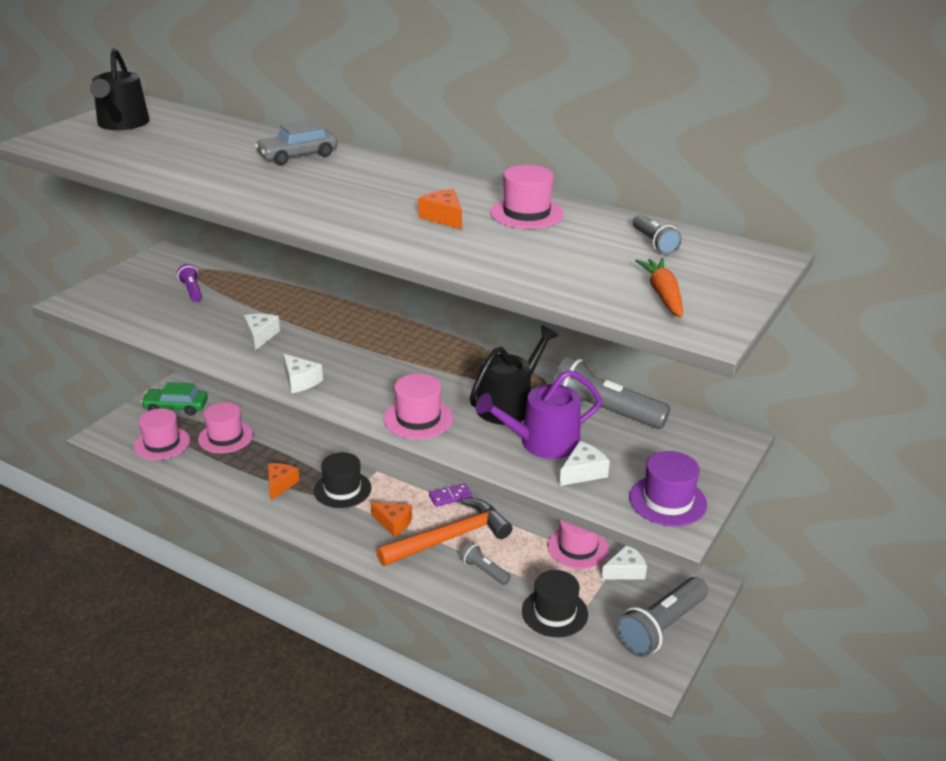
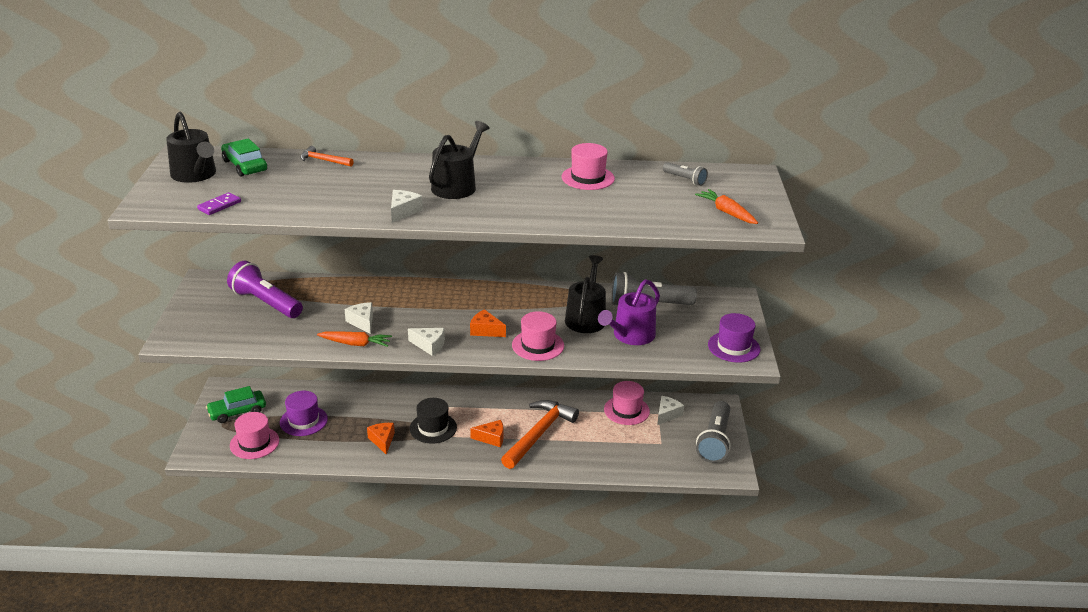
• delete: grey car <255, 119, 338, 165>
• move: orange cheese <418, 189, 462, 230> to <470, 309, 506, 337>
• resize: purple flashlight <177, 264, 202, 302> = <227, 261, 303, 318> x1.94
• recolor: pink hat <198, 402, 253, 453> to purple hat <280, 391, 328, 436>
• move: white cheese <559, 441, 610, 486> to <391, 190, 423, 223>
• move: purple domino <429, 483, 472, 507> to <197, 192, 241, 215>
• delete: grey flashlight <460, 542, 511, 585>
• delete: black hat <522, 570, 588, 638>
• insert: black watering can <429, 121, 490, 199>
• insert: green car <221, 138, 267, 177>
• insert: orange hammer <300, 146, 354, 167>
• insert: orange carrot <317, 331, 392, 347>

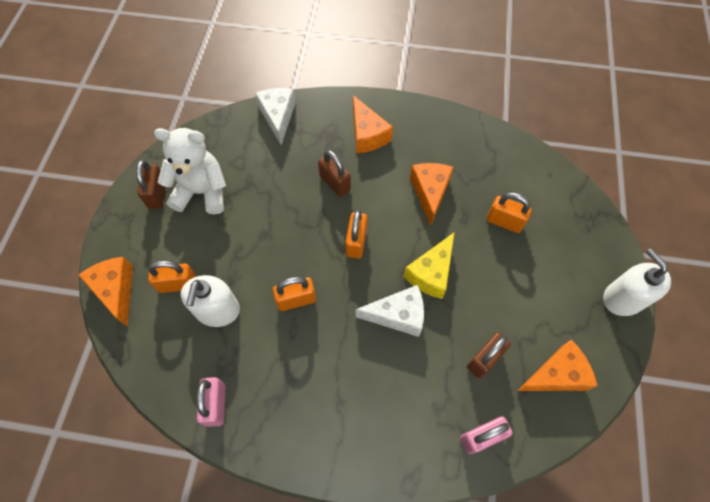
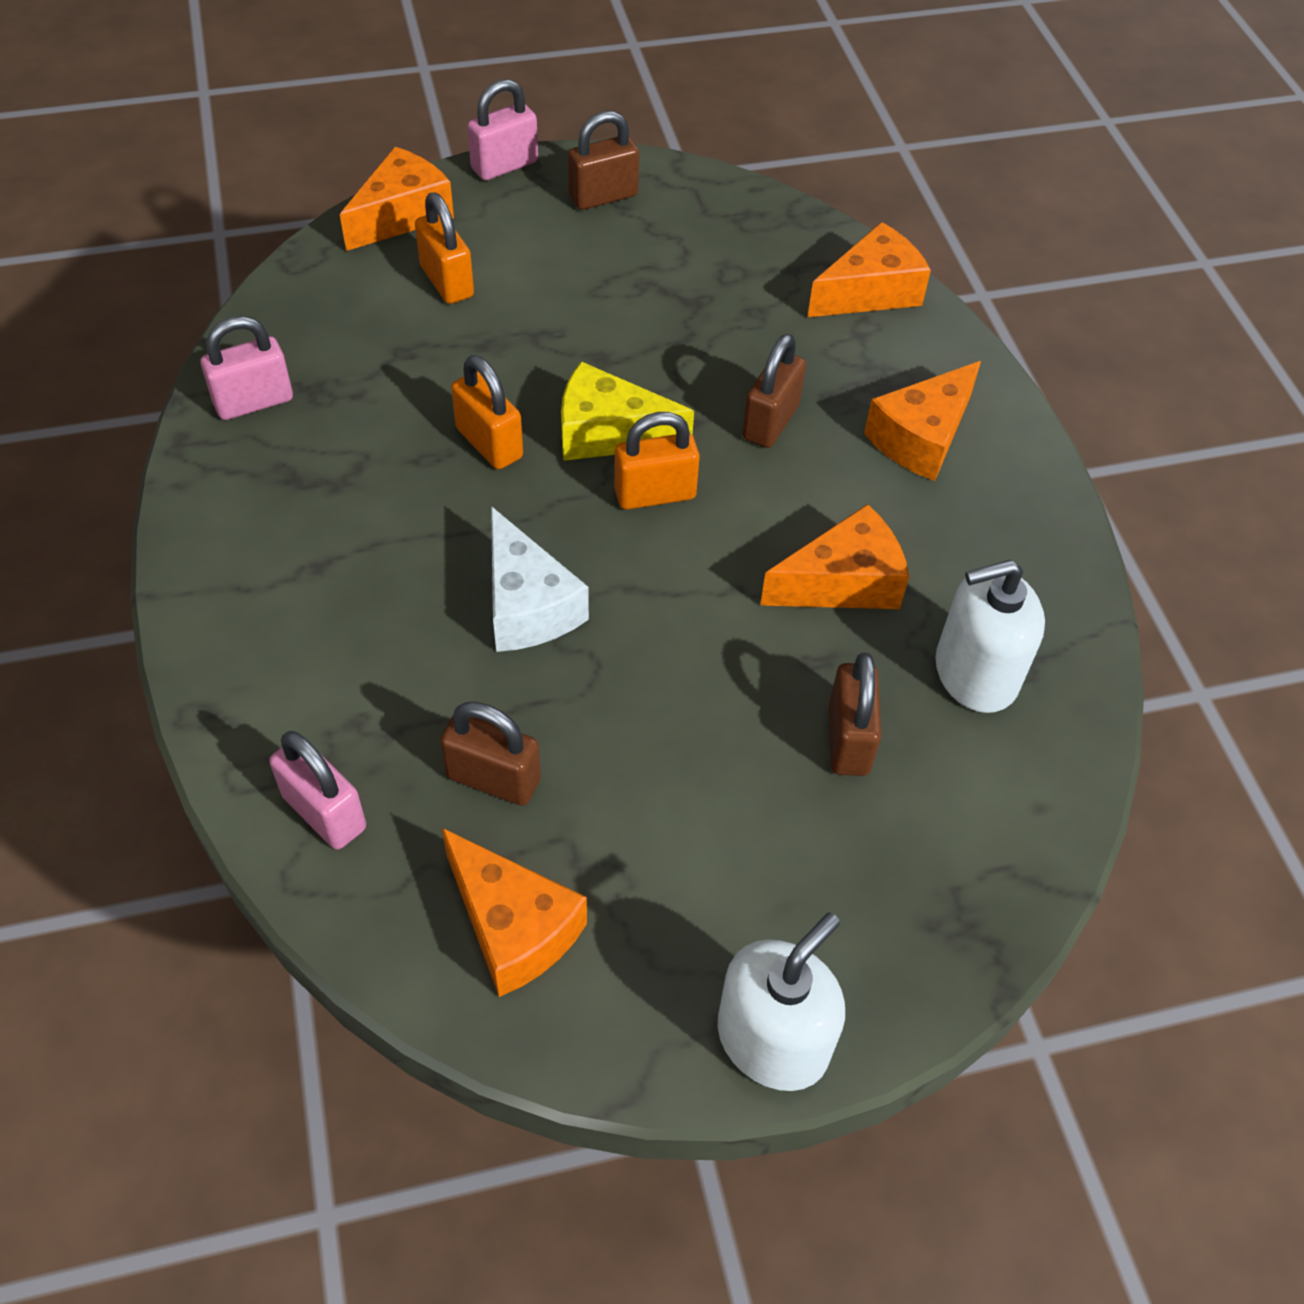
• recolor: white cheese <255, 88, 296, 145> to orange cheese <807, 222, 931, 317>
• delete: white teddy bear <154, 128, 226, 214>
• recolor: orange padlock <487, 192, 532, 233> to brown padlock <829, 653, 882, 776>
• move: yellow cheese <404, 232, 455, 299> to <561, 361, 694, 461>
• move: white soap dispenser <181, 275, 240, 327> to <935, 560, 1045, 713>
• insert: pink padlock <467, 79, 538, 180>

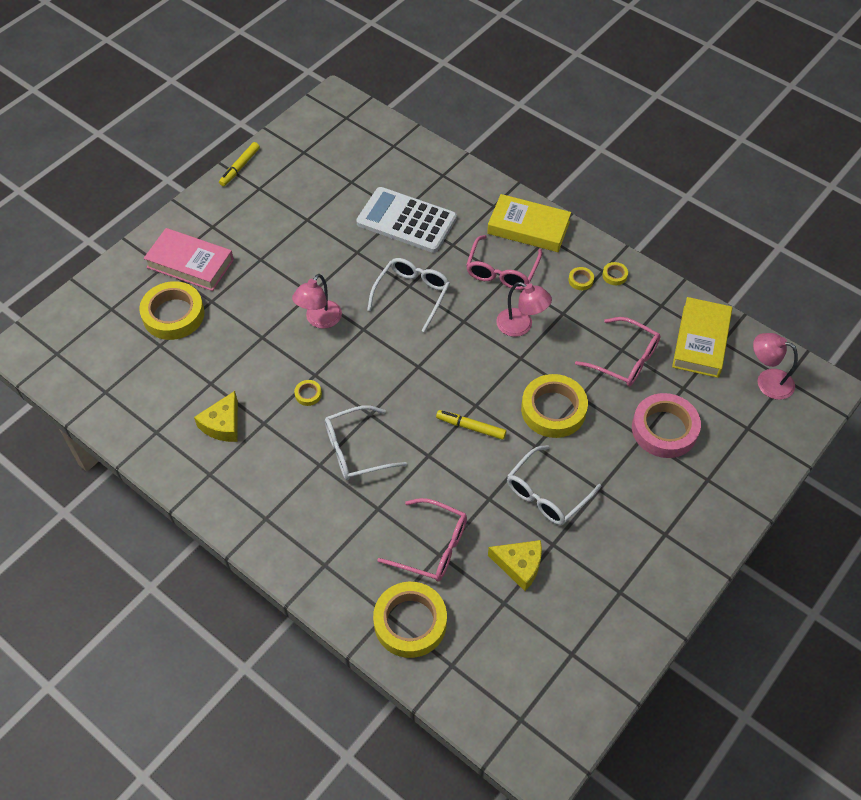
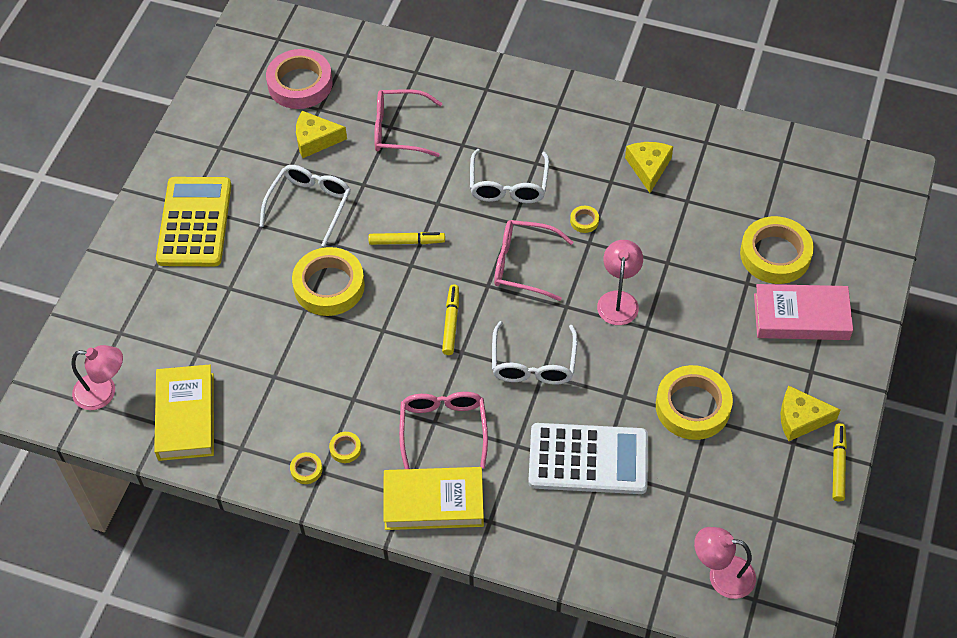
• move: pink lamp <496, 282, 552, 337> to <694, 527, 756, 599>
• move: pink glasses <575, 317, 661, 387> to <494, 220, 573, 301>
• move: pink tape <632, 393, 701, 458> to <266, 49, 333, 109>
• rotate: white glasses <325, 405, 407, 480> = <470, 149, 549, 203> 135 degrees clockwise
• move: yellow tape <373, 582, 447, 658> to <656, 365, 733, 440>
• insert: yellow calculator <156, 177, 231, 266>
• insert: yellow marker <442, 284, 459, 355>
• insert: yellow cheese <781, 386, 840, 441>

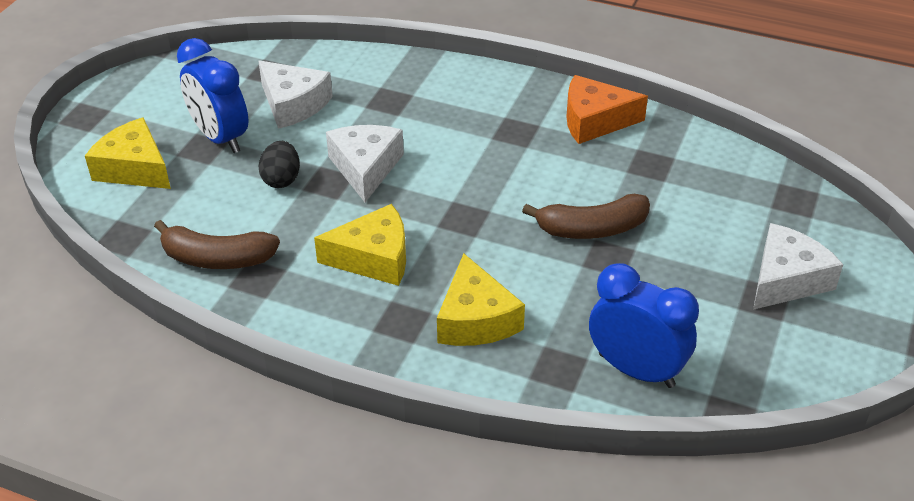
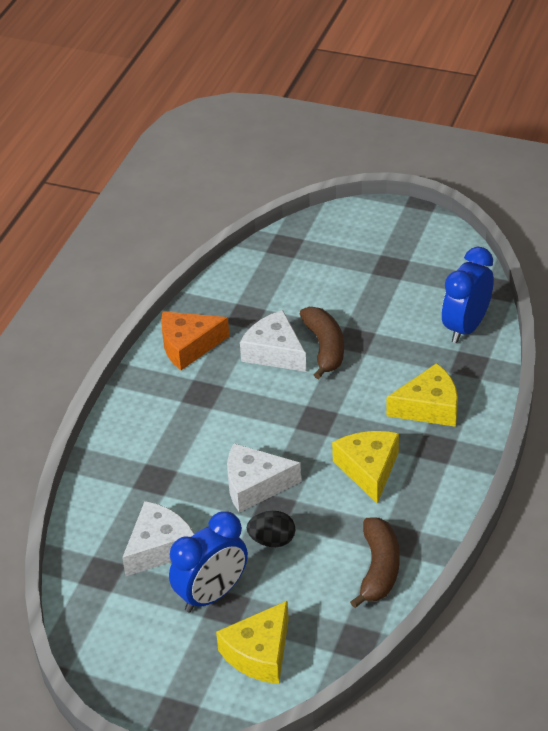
• rotate: orange cheese <566, 75, 648, 144> = <161, 311, 229, 370> 75 degrees clockwise
• move: white cheese <753, 223, 843, 310> to <240, 310, 306, 372>

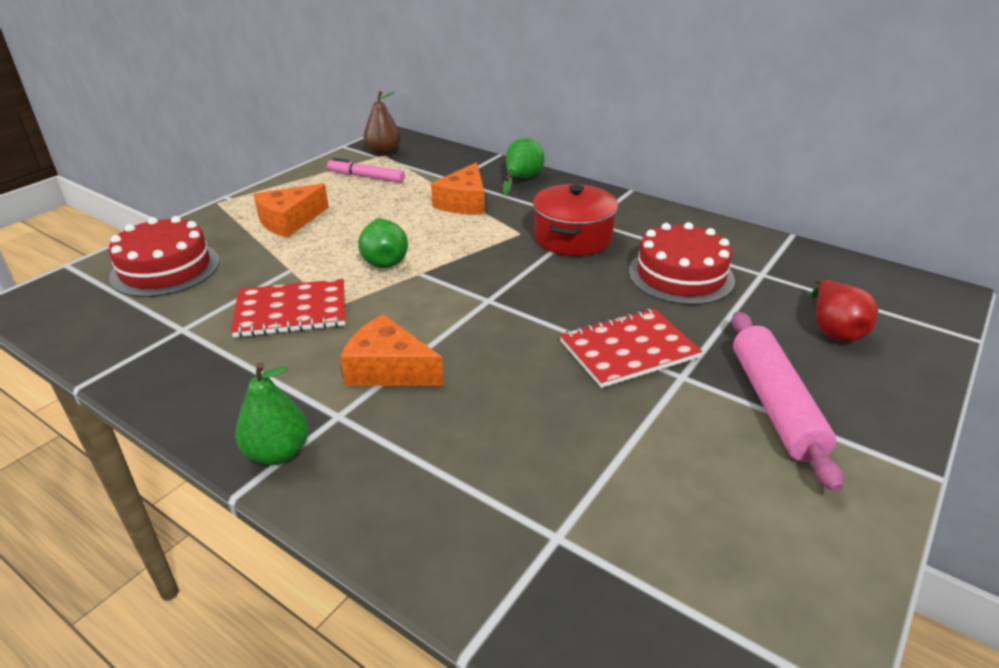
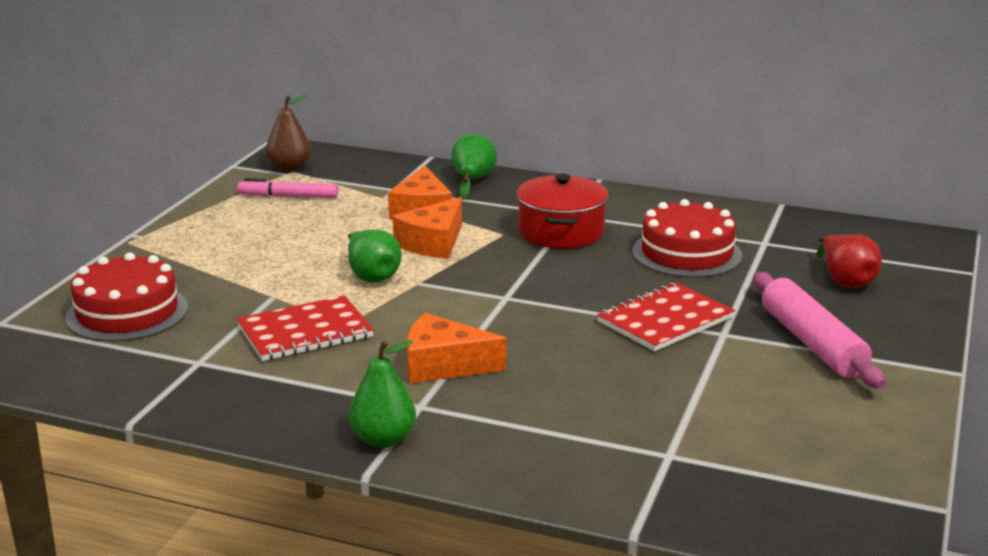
• move: orange cheese <253, 183, 329, 238> to <393, 197, 462, 259>

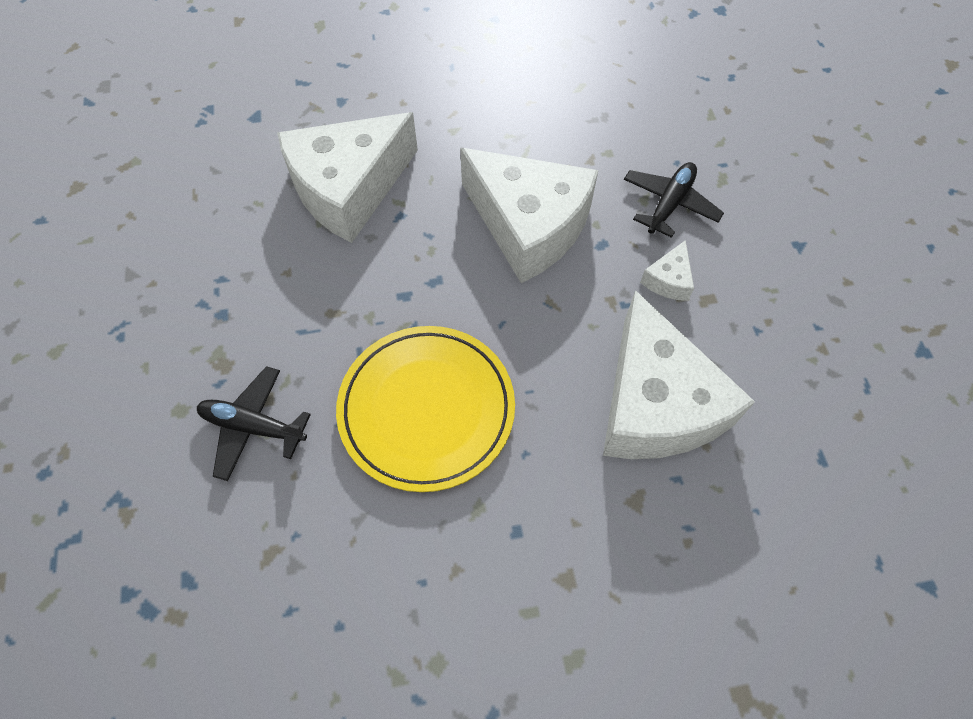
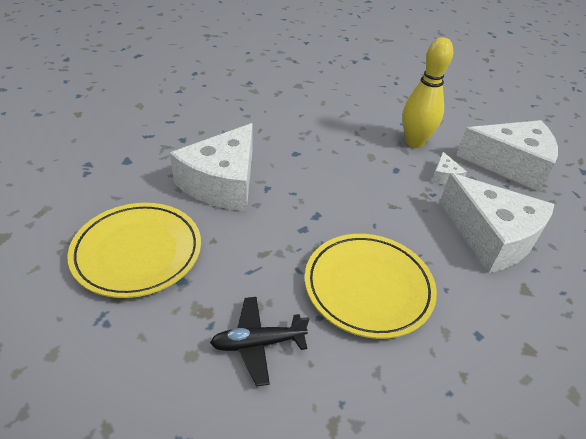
• move: white cheese <460, 148, 598, 283> to <456, 120, 558, 192>
• replace: black plane <624, 162, 724, 238> to yellow bowling pin <402, 37, 453, 148>
• insert: yellow plate <68, 203, 201, 298>

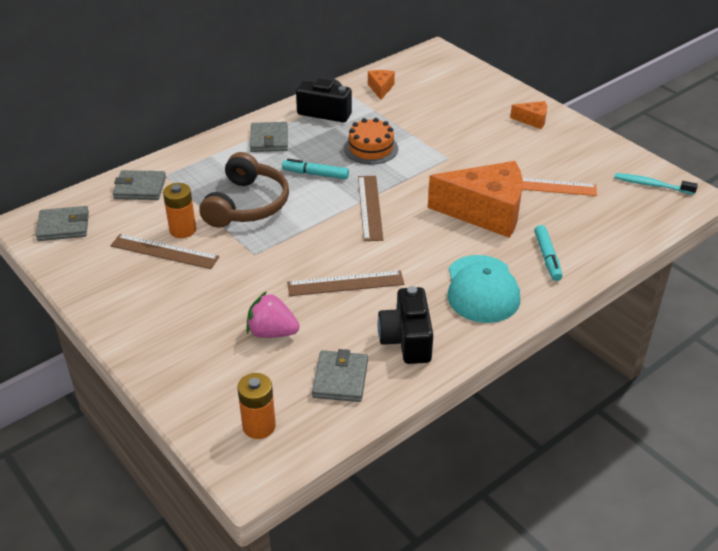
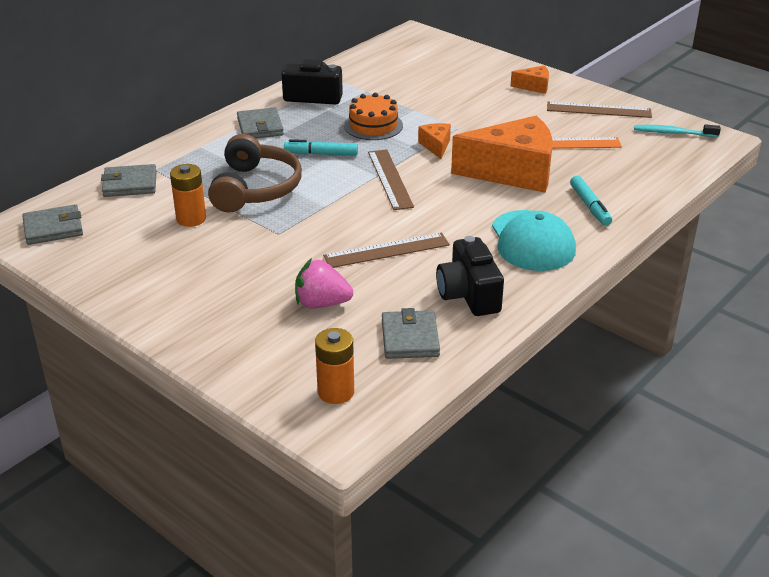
• move: orange cheese <368, 70, 395, 100> to <418, 123, 451, 159>
• move: brown ruler <110, 234, 219, 269> to <547, 102, 652, 118>

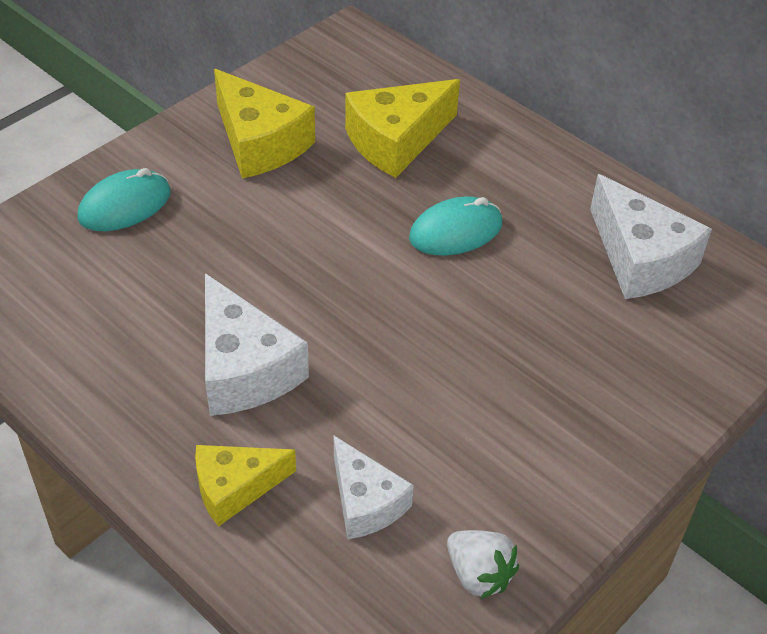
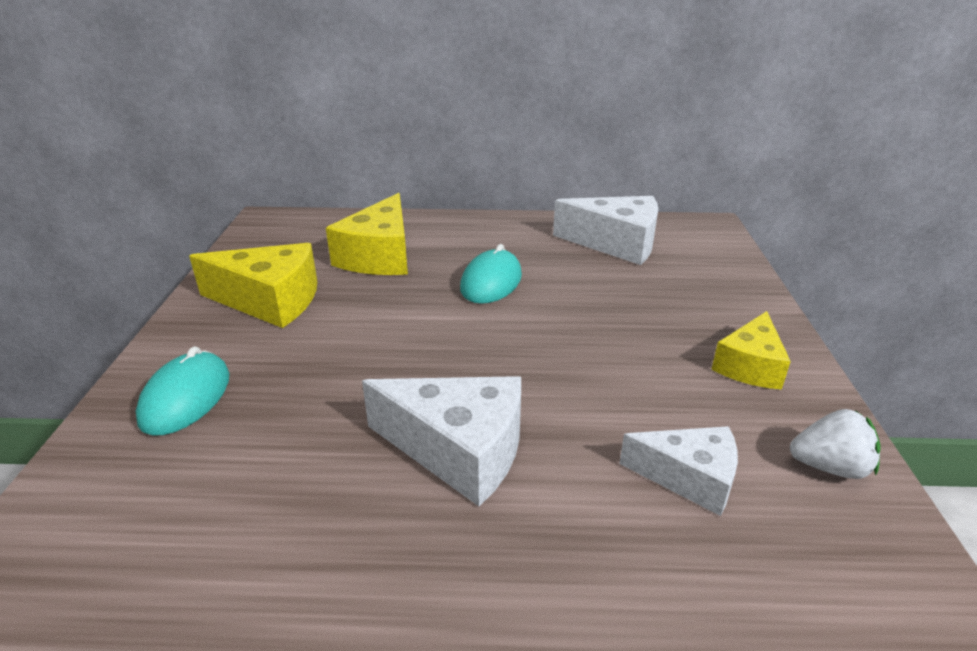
• move: yellow cheese <195, 445, 296, 526> to <711, 311, 791, 390>

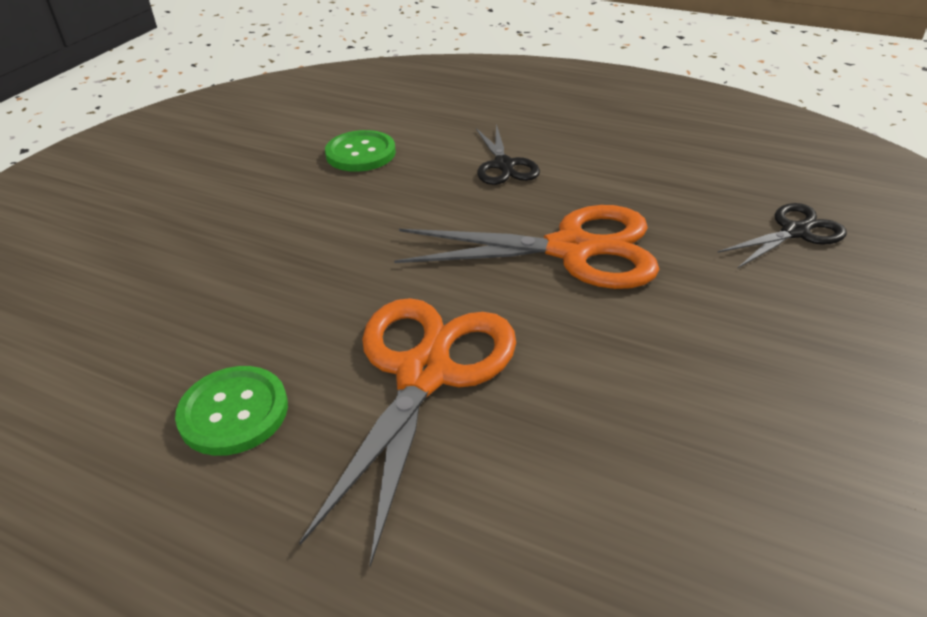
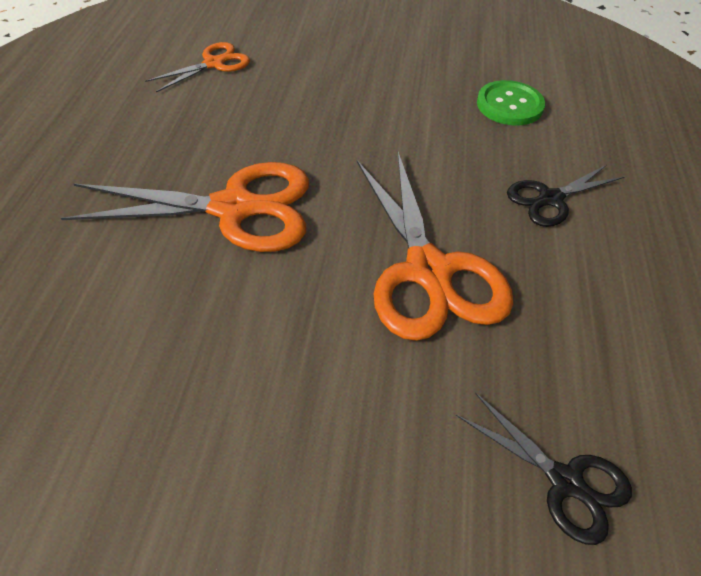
• delete: green button <175, 366, 288, 456>
• insert: orange scissors <145, 42, 250, 92>

